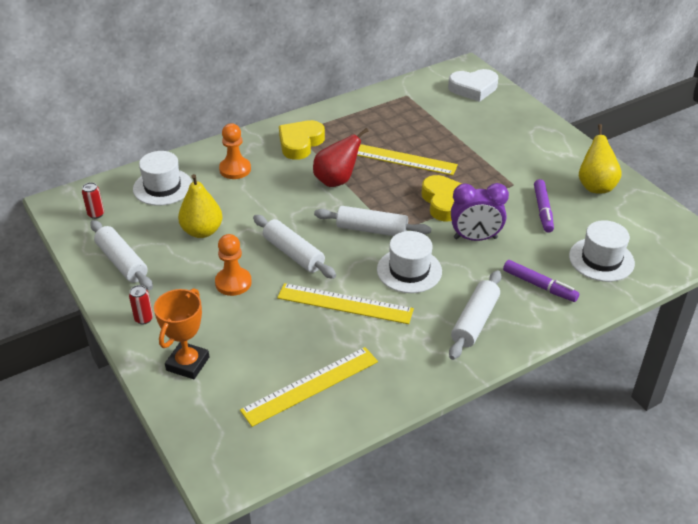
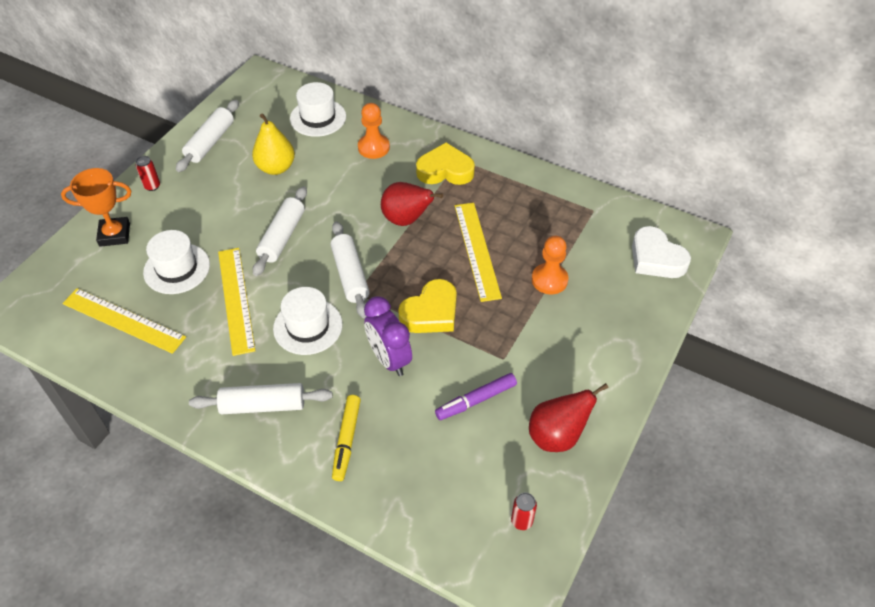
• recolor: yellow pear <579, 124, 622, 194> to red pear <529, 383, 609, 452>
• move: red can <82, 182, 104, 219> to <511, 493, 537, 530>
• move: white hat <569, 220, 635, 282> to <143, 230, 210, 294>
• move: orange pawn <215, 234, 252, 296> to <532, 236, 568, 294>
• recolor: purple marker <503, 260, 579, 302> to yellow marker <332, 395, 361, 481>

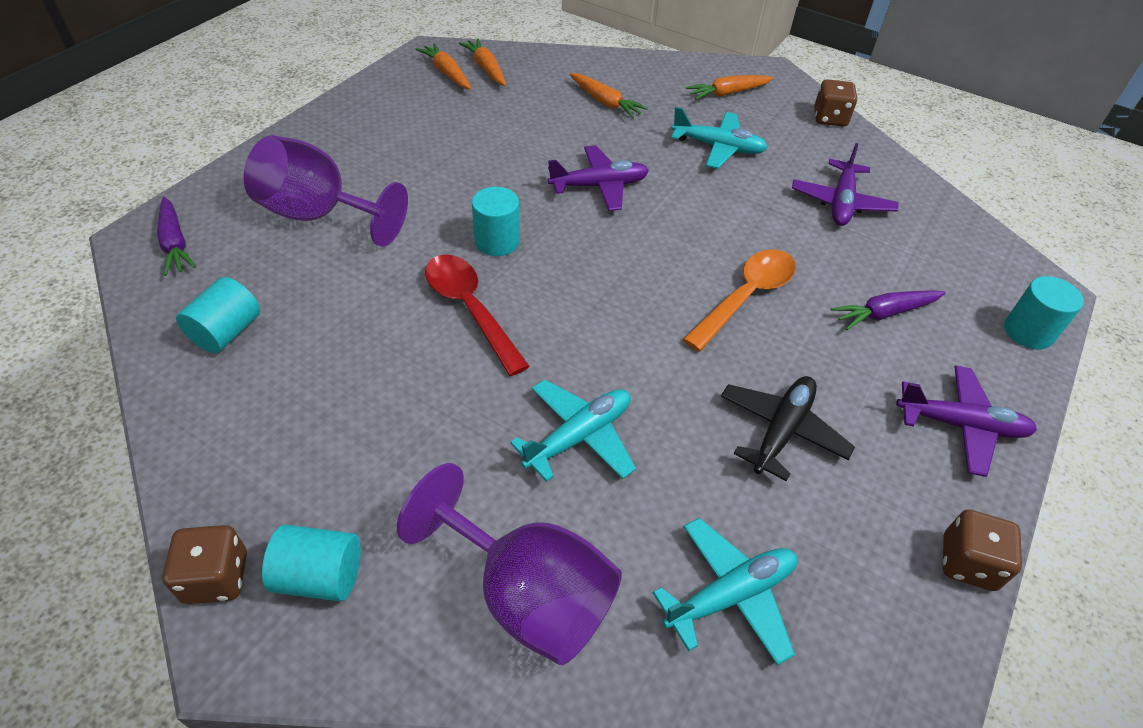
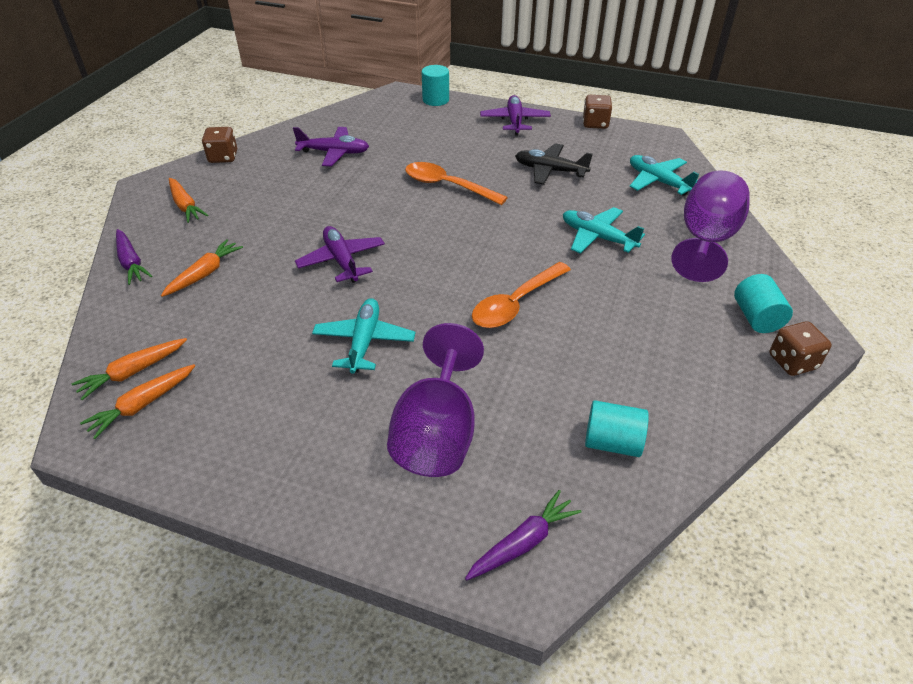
• move: turquoise plane <671, 107, 768, 169> to <312, 298, 415, 374>
• delete: turquoise cylinder <472, 187, 520, 256>
• recolor: red spoon <425, 255, 530, 376> to orange spoon <472, 262, 571, 328>
• move: purple carrot <831, 290, 946, 330> to <116, 229, 153, 285>

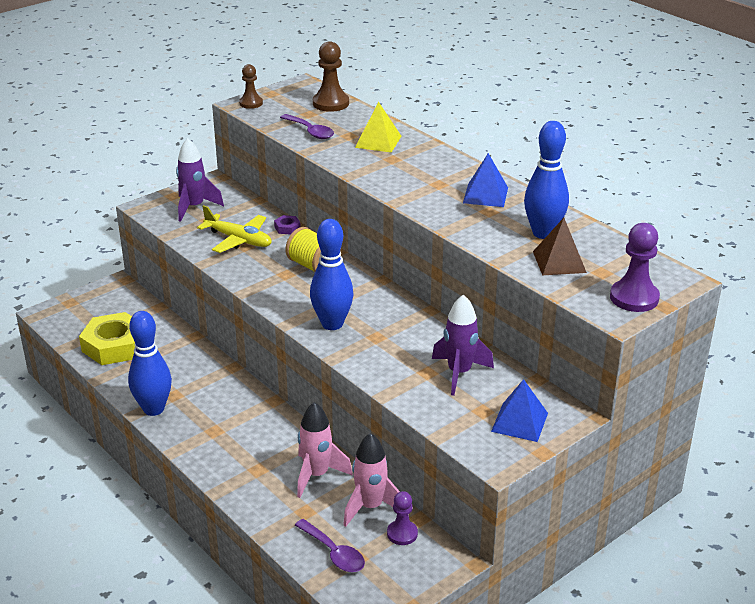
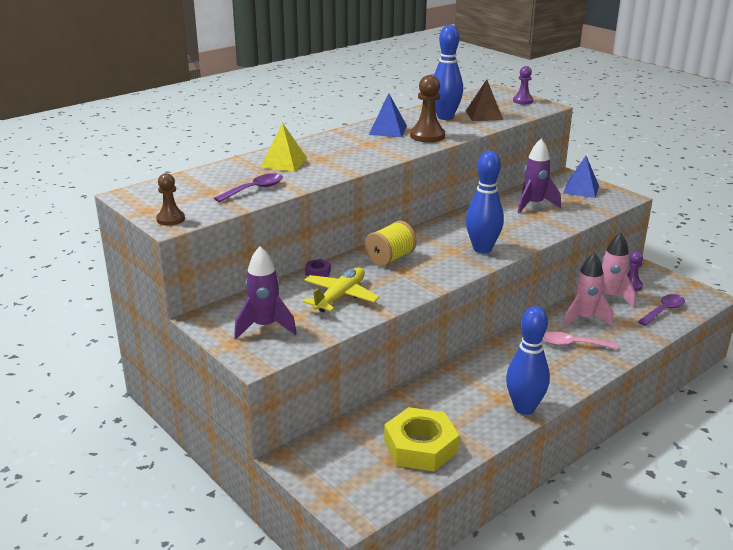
• move: brown pawn <313, 41, 349, 112> to <410, 75, 445, 142>
• resize: purple pawn <610, 223, 660, 312> = <513, 66, 533, 105> x0.64
• insert: pink spoon <543, 332, 618, 350>

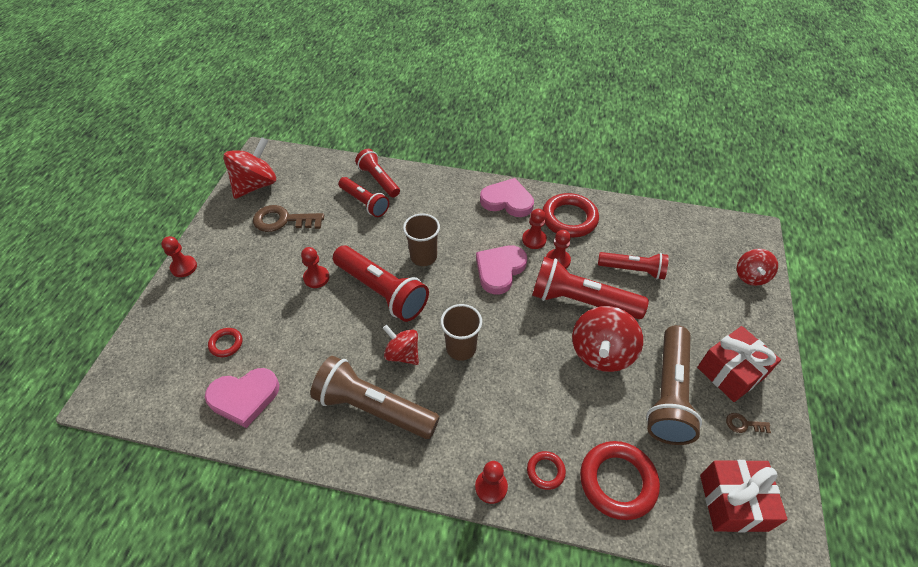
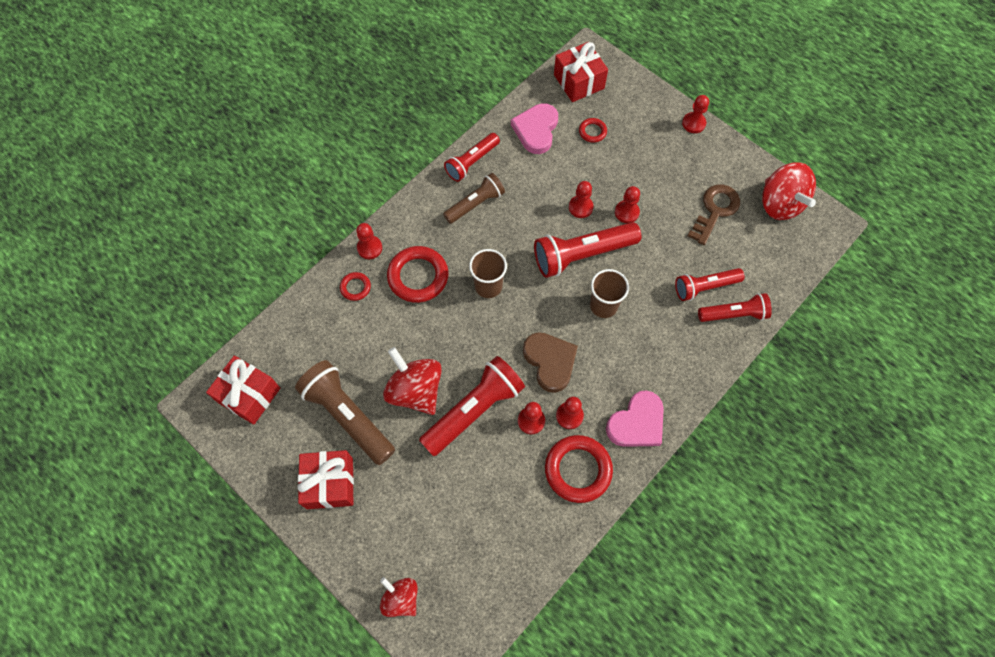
• recolor: pink heart <476, 246, 527, 294> to brown heart <523, 332, 578, 393>
• move: red flashlight <598, 252, 669, 280> to <444, 133, 500, 182>
• delete: red spinning top <383, 325, 419, 365>
• resize: brown flashlight <310, 356, 440, 439> = <443, 173, 505, 224> x0.63
• delete: brown key <726, 413, 771, 433>
• move: red ring <580, 441, 660, 520> to <387, 246, 449, 303>
• insert: red gift <554, 42, 608, 102>
• insert: red pawn <569, 181, 594, 218>

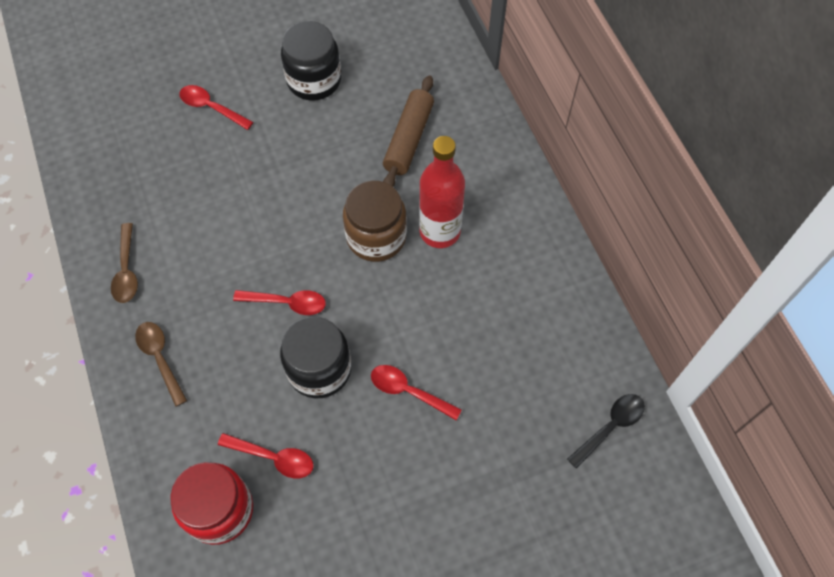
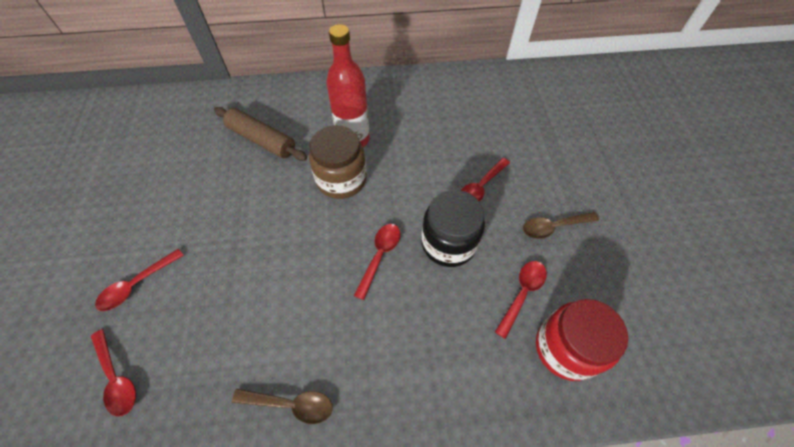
• delete: black jar <281, 21, 341, 101>
• move: brown spoon <135, 322, 187, 407> to <523, 212, 599, 239>
• delete: black spoon <567, 394, 645, 469>
• insert: red spoon <91, 329, 136, 416>

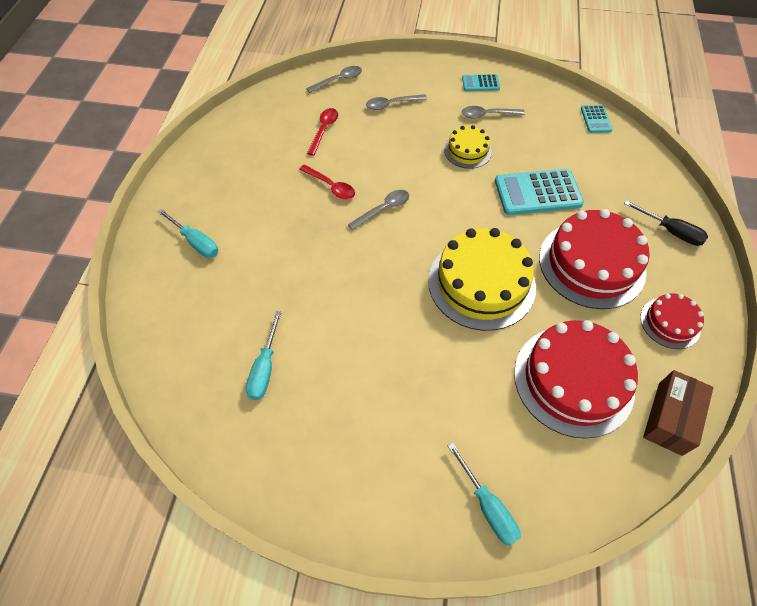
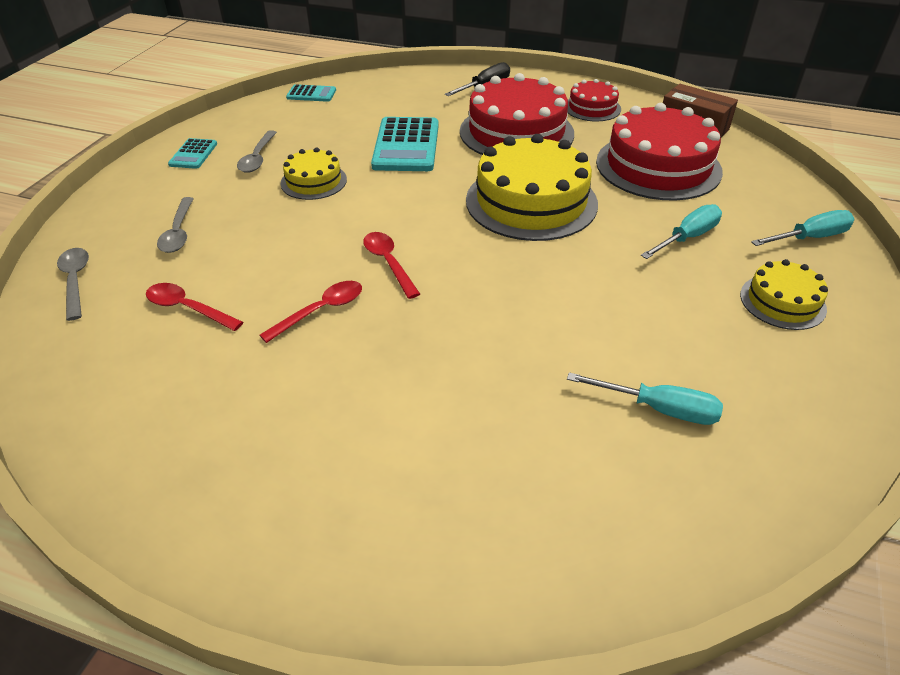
• recolor: grey spoon <348, 190, 409, 230> to red spoon <363, 232, 420, 299>
• move: turquoise screwdriver <157, 209, 218, 258> to <641, 204, 722, 259>
• insert: yellow cake <740, 259, 828, 330>

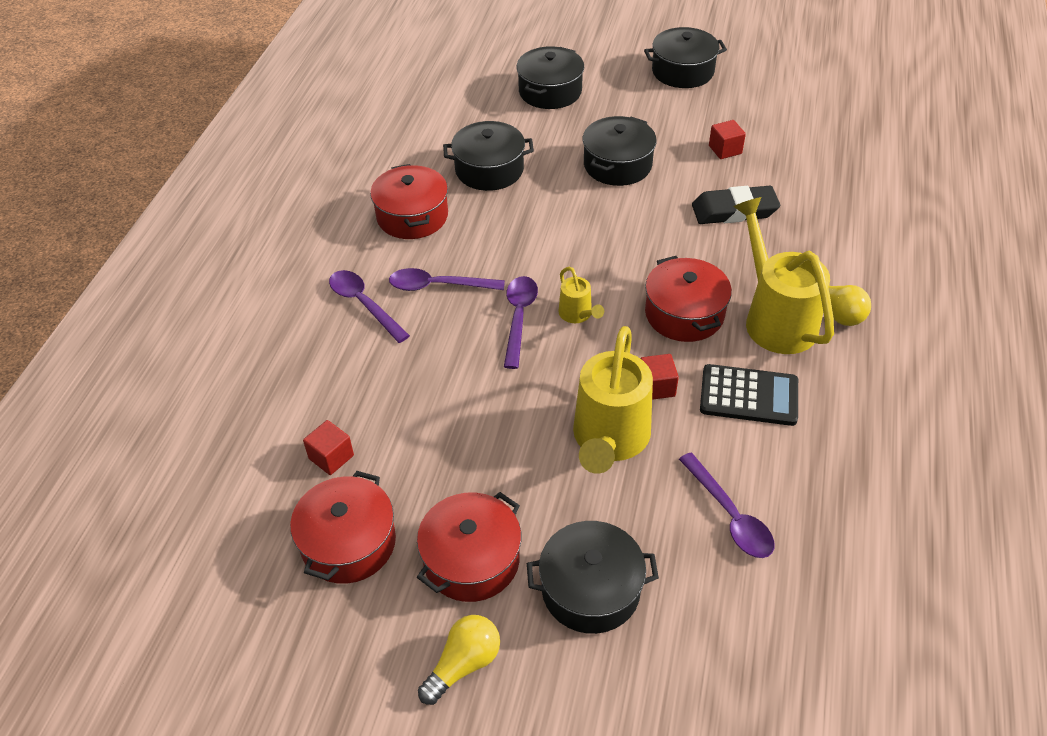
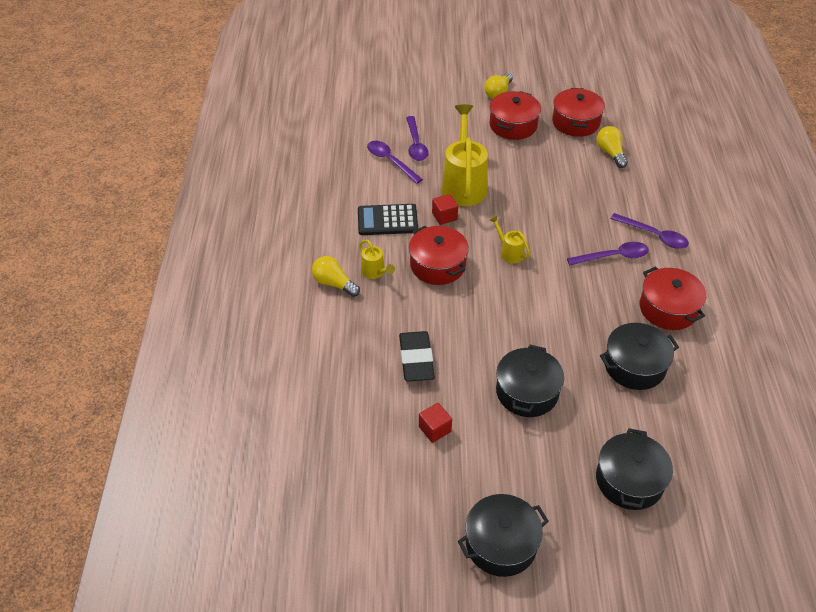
• rotate: black eraser <692, 186, 780, 224> = <399, 331, 435, 382> 75 degrees counterclockwise
• resize: yellow watering can <733, 197, 834, 354> = <359, 240, 395, 279> x0.47
• move: purple spoon <504, 276, 538, 369> to <406, 116, 429, 161>
• replace: red cube <303, 420, 354, 475> to yellow light bulb <596, 126, 628, 168>
• delete: black pot <527, 521, 659, 634>

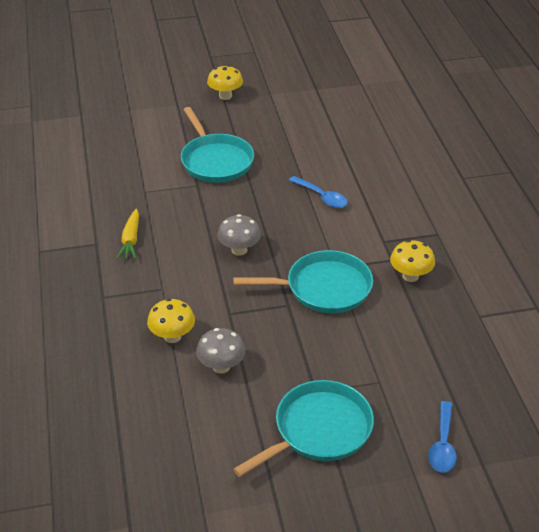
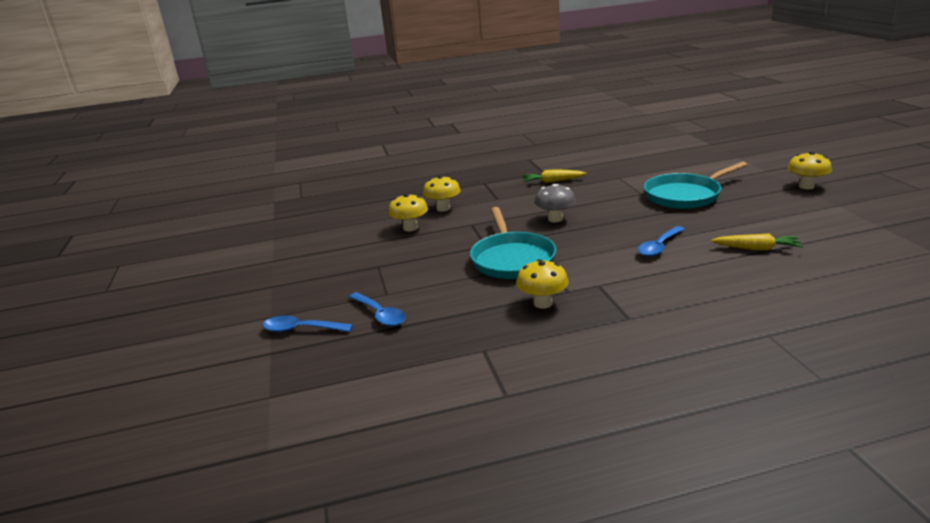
• recolor: grey mushroom <196, 328, 245, 374> to yellow mushroom <388, 194, 428, 232>
• delete: turquoise pan <233, 380, 374, 477>
• insert: yellow carrot <711, 234, 803, 250>
• insert: blue spoon <349, 292, 406, 326>

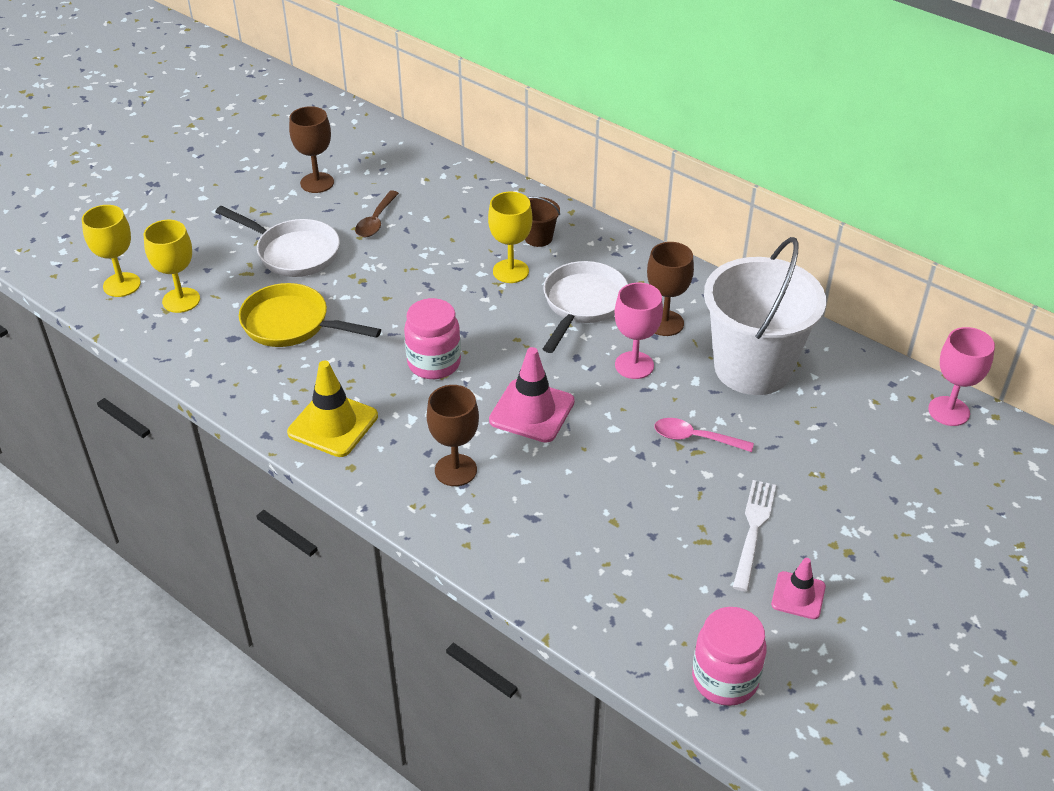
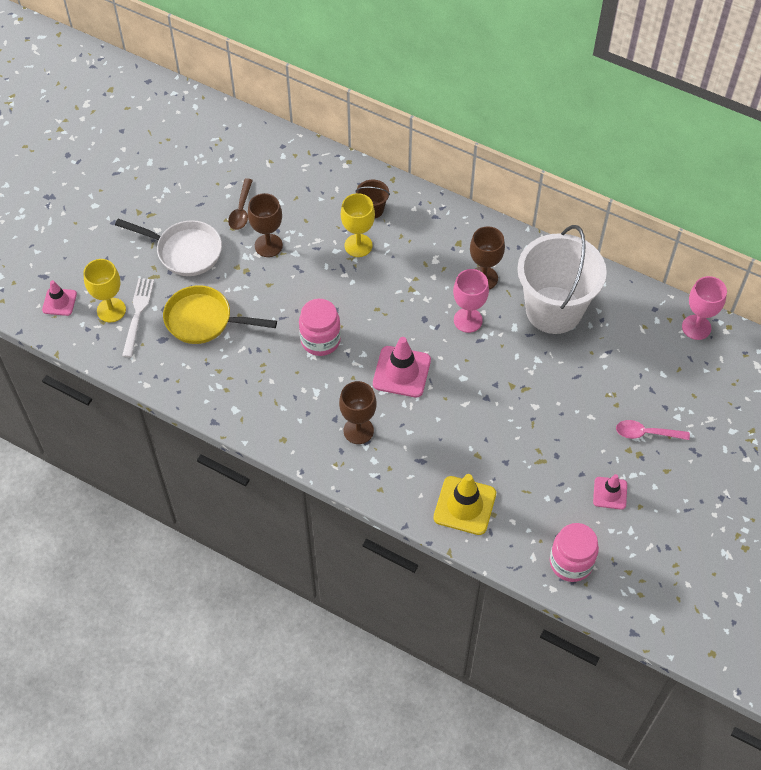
• move: brown goblet <289, 106, 334, 193> to <248, 193, 283, 257>
• replace: yellow goblet <82, 205, 141, 297> to pink traffic cone <42, 280, 77, 316>
• delete: white pan <543, 261, 628, 353>
• move: yellow traffic cone <287, 360, 378, 457> to <433, 474, 496, 535>
• move: pink spoon <654, 418, 754, 452> to <616, 420, 690, 440>
• move: white fork <733, 480, 776, 592> to <122, 278, 154, 357>

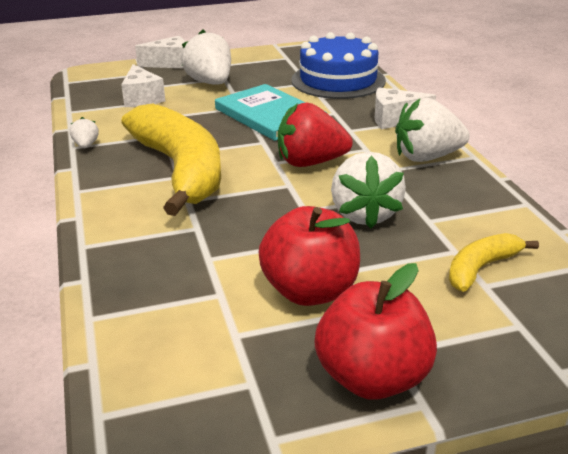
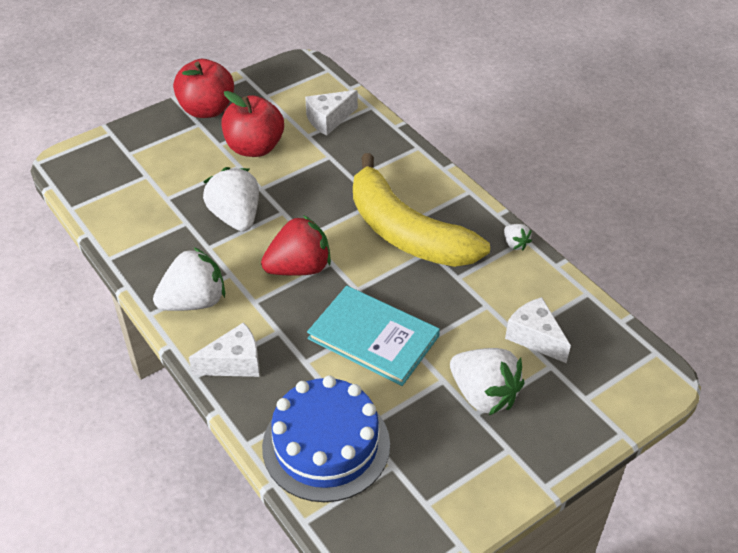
• move: white cheese <135, 36, 185, 68> to <305, 90, 358, 136>
• delete: yellow banana <449, 233, 539, 292>

